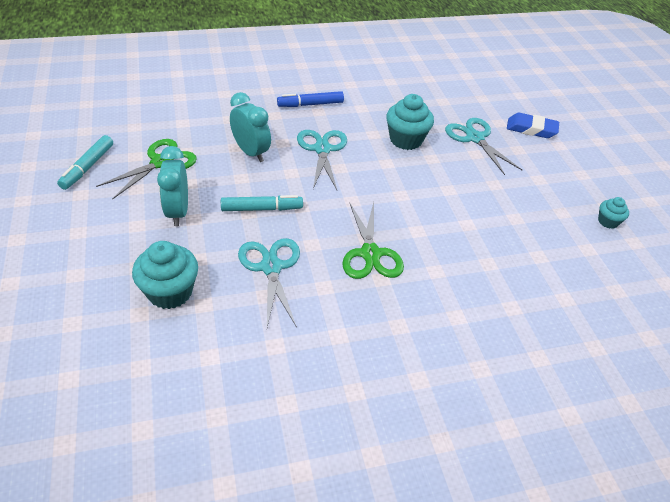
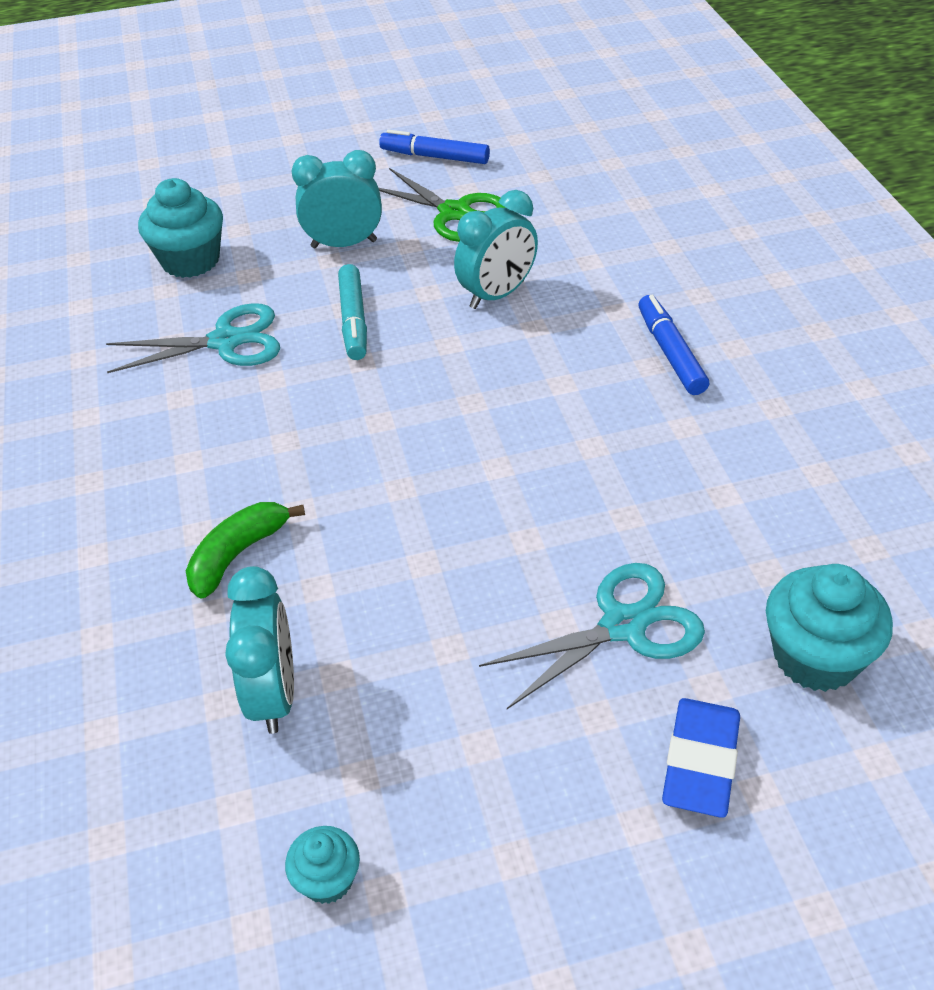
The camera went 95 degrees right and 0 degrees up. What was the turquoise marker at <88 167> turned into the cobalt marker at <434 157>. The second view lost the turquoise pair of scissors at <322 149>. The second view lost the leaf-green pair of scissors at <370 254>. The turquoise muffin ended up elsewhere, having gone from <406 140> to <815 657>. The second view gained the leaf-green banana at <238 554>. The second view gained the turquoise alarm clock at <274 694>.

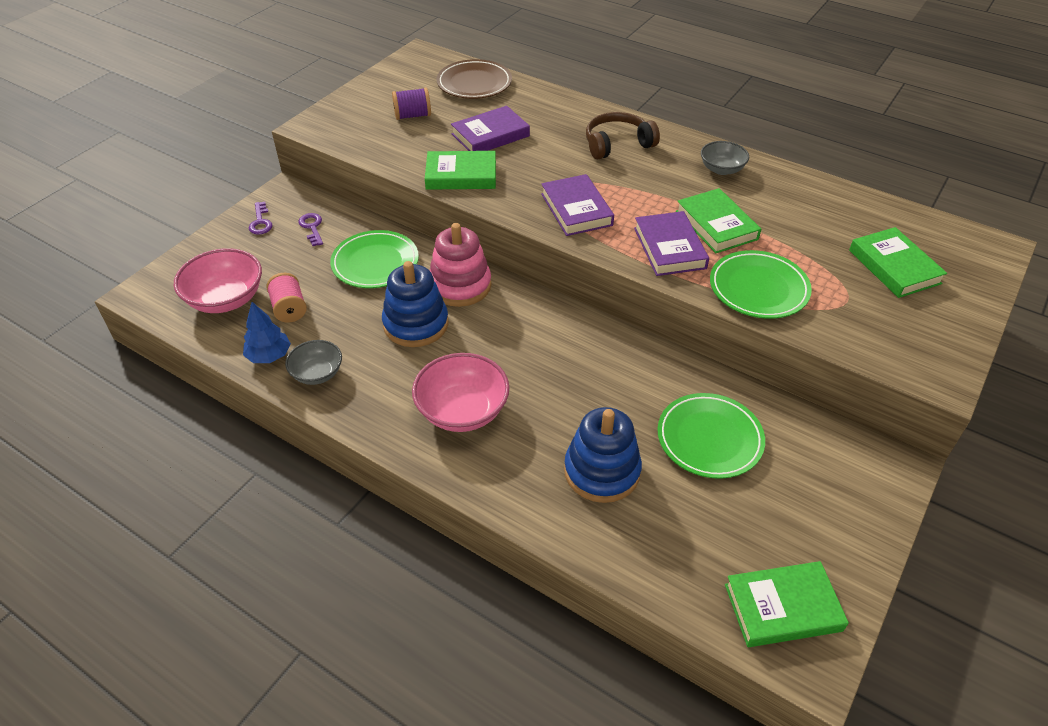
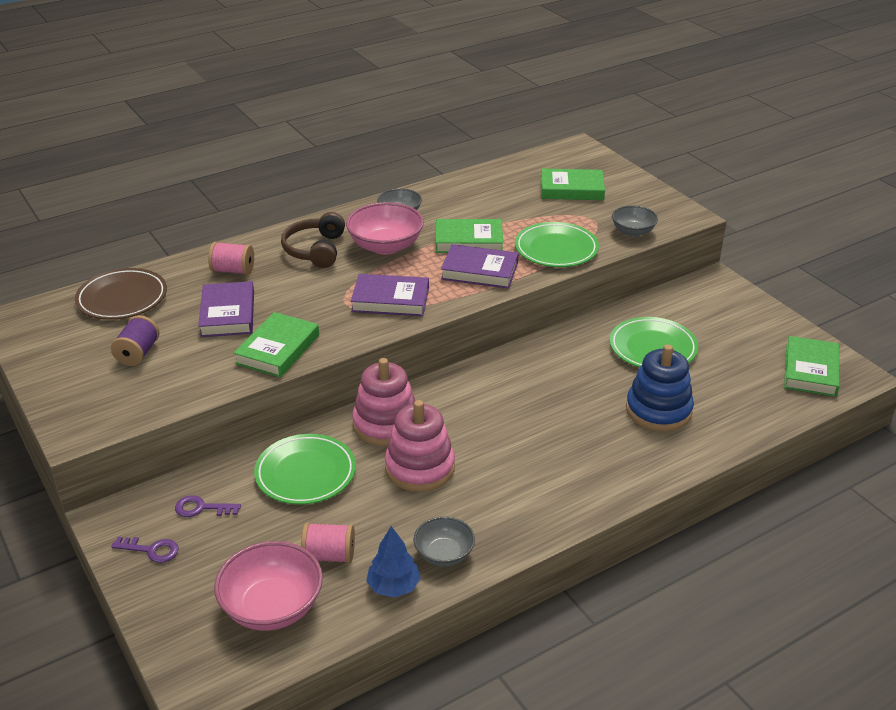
The camera went 65 degrees left and 10 degrees down. What was the cobalt stacking toy at <416 324> turned into the rosy stacking toy at <420 468>. The rosy deep dish ended up elsewhere, having gone from <462 411> to <385 246>. The second view gained the rosy bobbin at <233 270>. The second view gained the ash-grey deep dish at <633 231>.

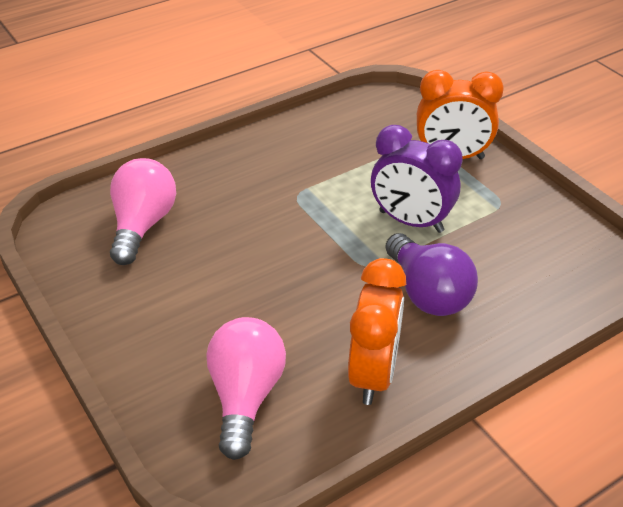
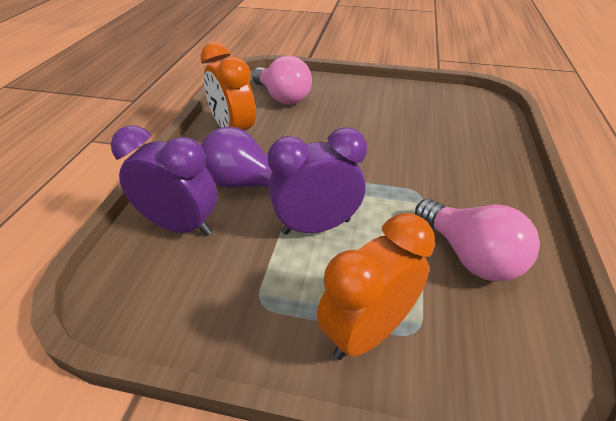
The camera went 135 degrees right and 0 degrees up. The rosy light bulb ended up elsewhere, having gone from <143 225> to <469 255>. The second view gained the royal purple alarm clock at <181 225>.

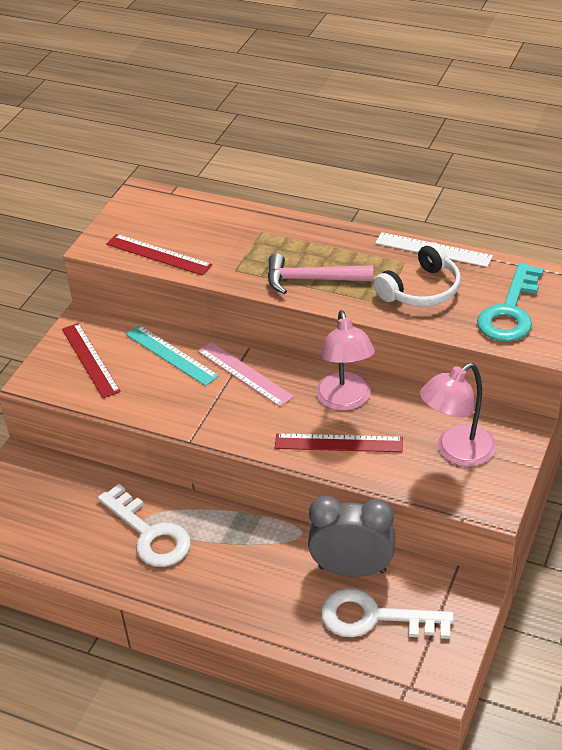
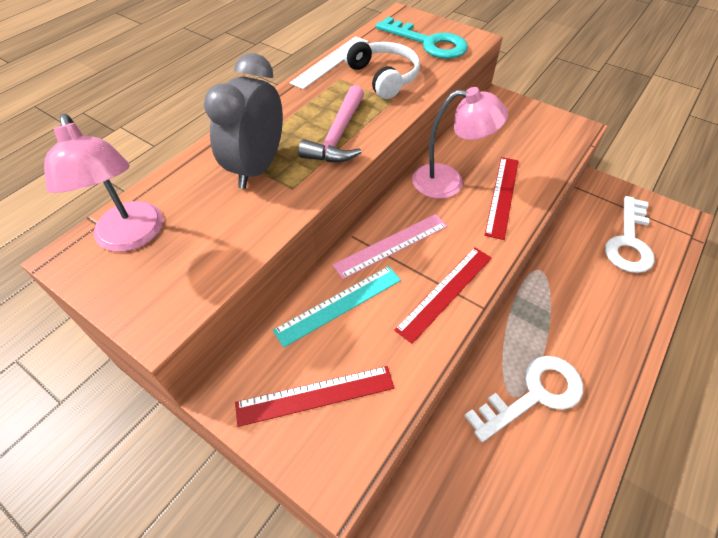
The camera went 80 degrees left and 10 degrees up. The crimson ruler ended up elsewhere, having gone from <158 255> to <445 292>. The ash-grey alarm clock ended up elsewhere, having gone from <352 569> to <257 168>. The rosy lamp ended up elsewhere, having gone from <457 452> to <132 237>.

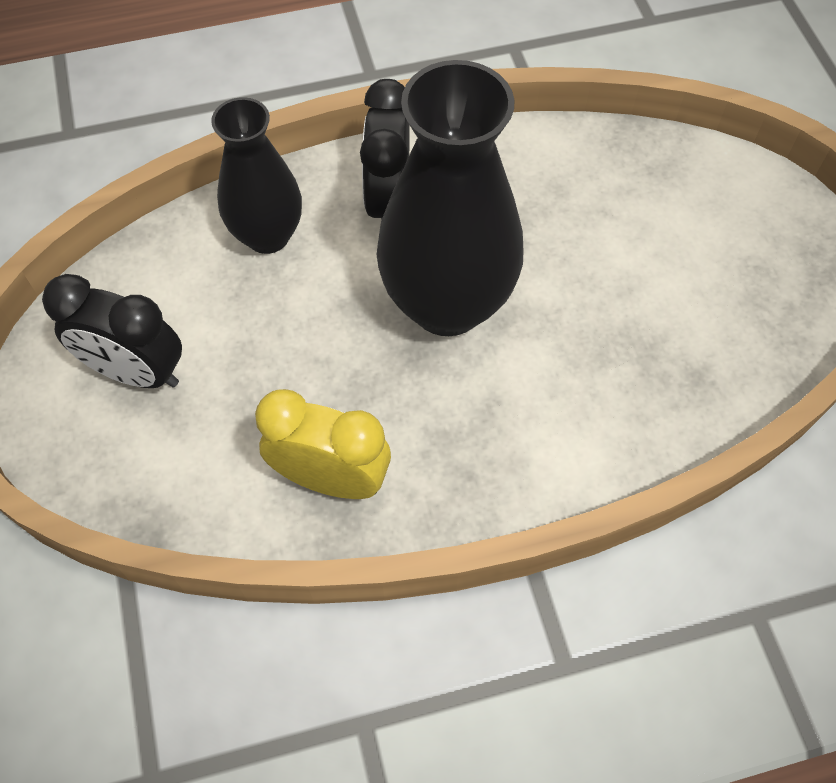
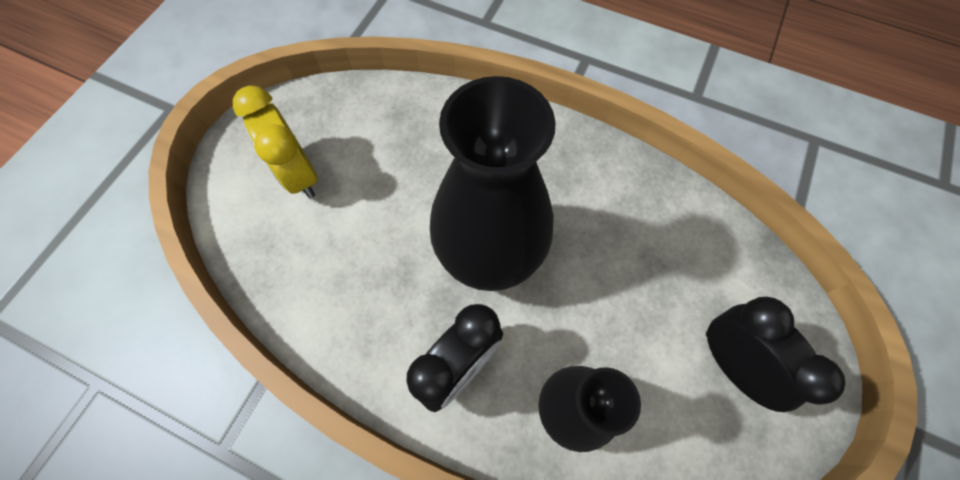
The camera went 140 degrees left and 5 degrees up. The golden alarm clock ended up elsewhere, having gone from <331 479> to <299 174>.

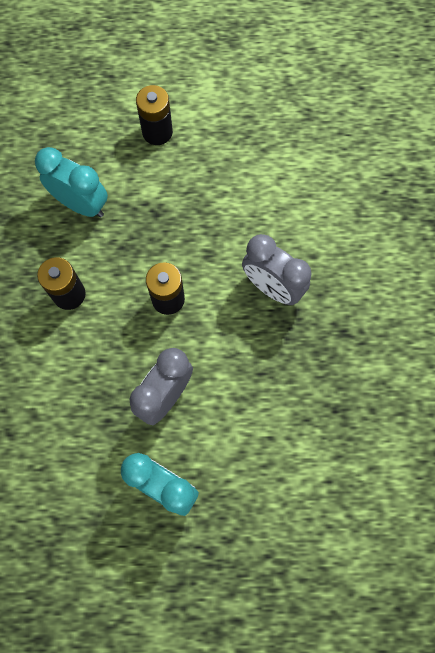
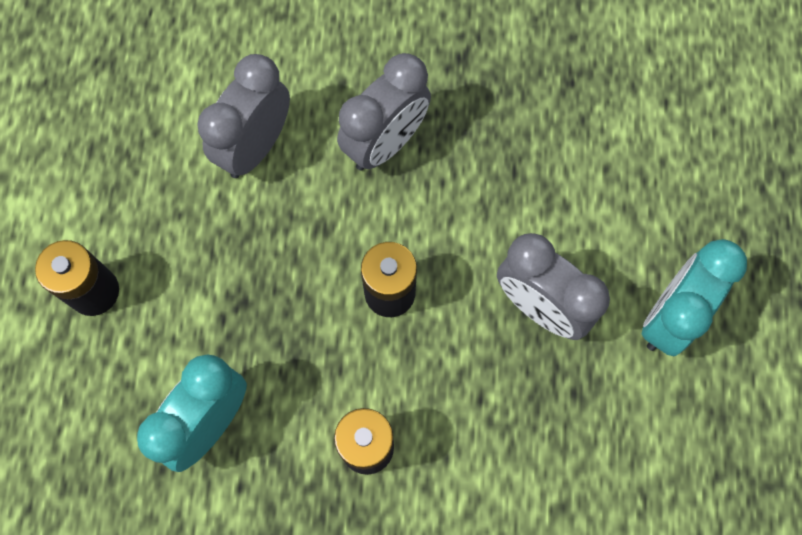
The camera went 85 degrees left and 0 degrees up. The second view gained the ash-grey alarm clock at <255 146>.

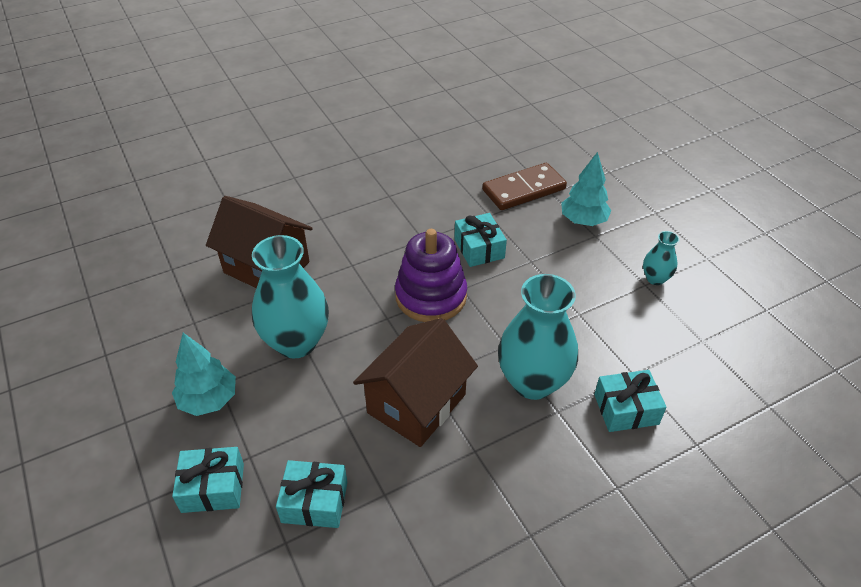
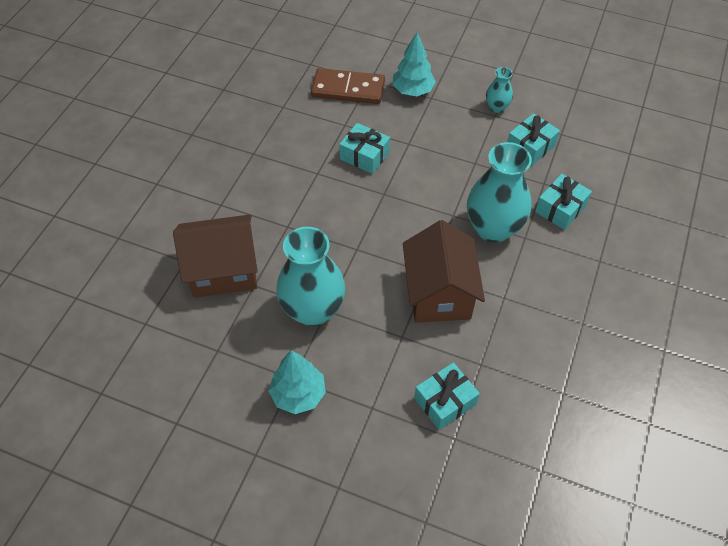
The camera went 40 degrees left and 10 degrees up. The turquoise gift ended up elsewhere, having gone from <213 488> to <530 147>. The second view lost the royal purple stacking toy at <431 296>. The russet domino at <523 189> ended up facing another way, 75 degrees clockwise from before.

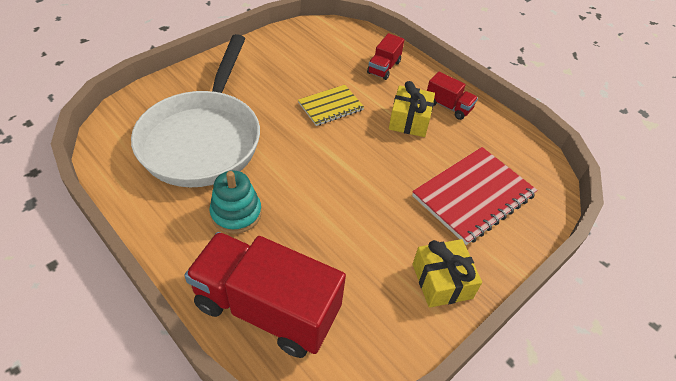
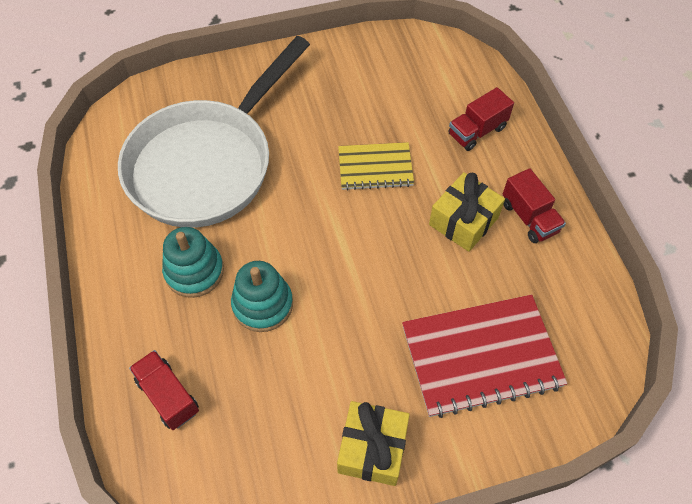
The camera went 30 degrees right and 10 degrees up. The size of the crimson toy truck at <267 308> changed by a factor of 0.47. The second view gained the turquoise stacking toy at <262 304>.

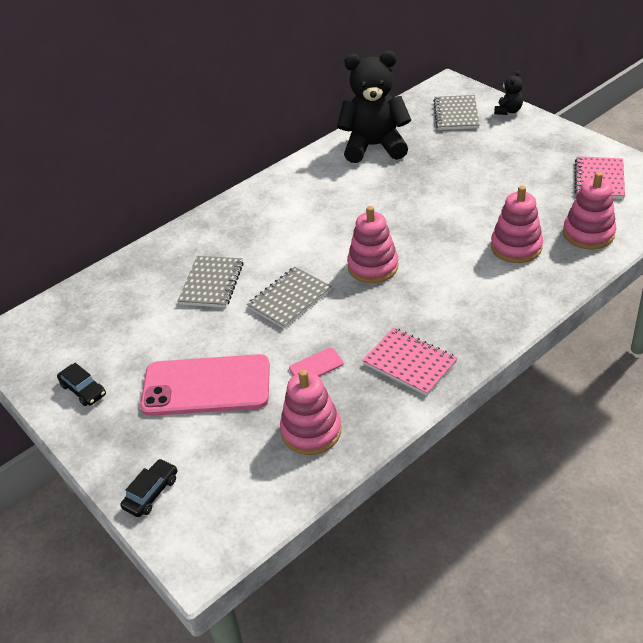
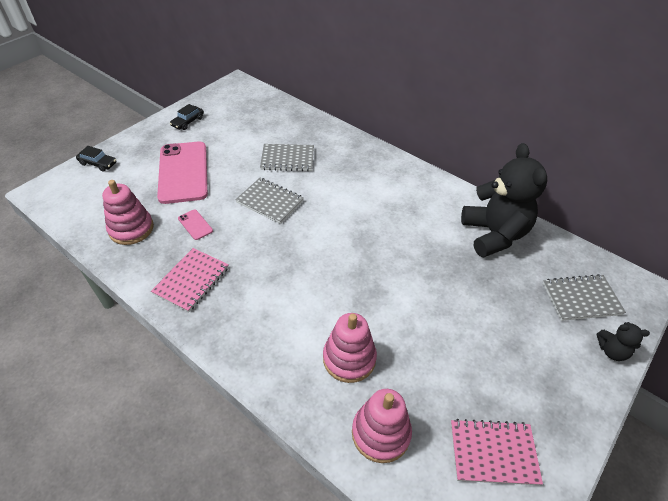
The camera went 75 degrees right and 5 degrees up. The second view lost the rosy stacking toy at <373 266>.

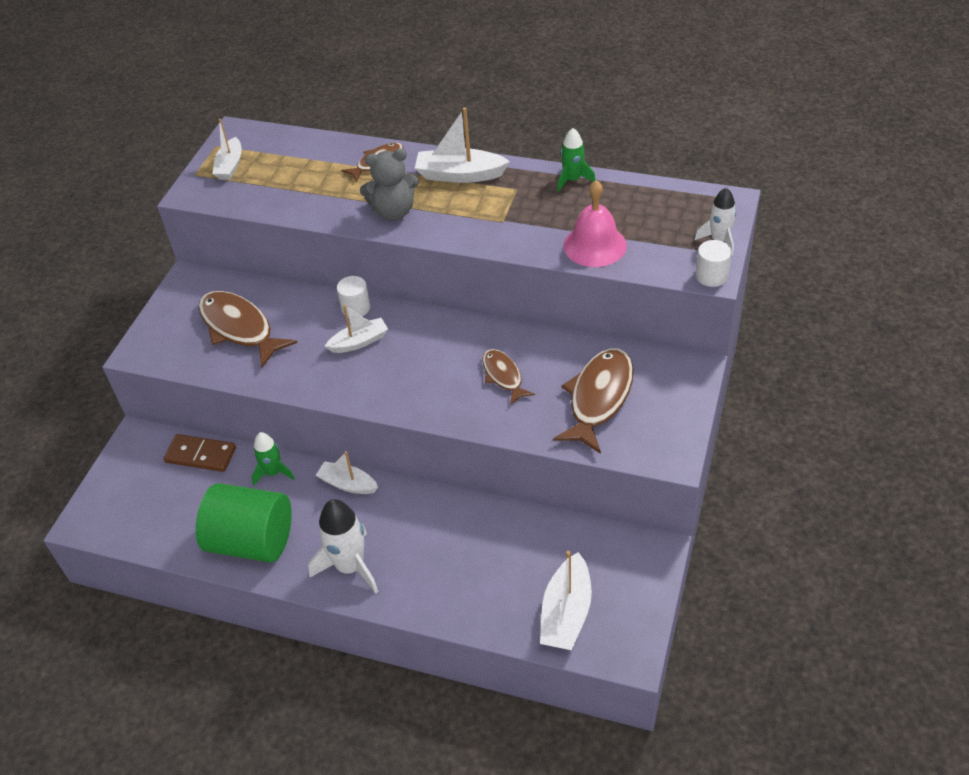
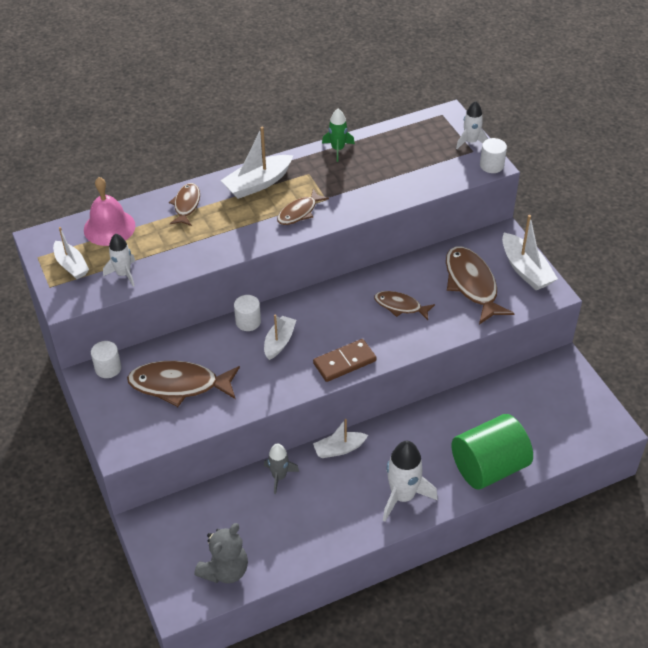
The camera went 45 degrees left and 0 degrees up. The russet domino ended up elsewhere, having gone from <201 455> to <344 362>. The leaf-green solid cylinder ended up elsewhere, having gone from <252 541> to <489 467>. What was the leaf-green spaceship at <273 473> turned into the ash-grey spaceship at <279 476>. The ash-grey teddy ended up elsewhere, having gone from <394 211> to <225 570>. The white sailboat ended up elsewhere, having gone from <566 613> to <525 270>. The rosy school bell ended up elsewhere, having gone from <595 245> to <109 227>. The second view gained the white solid cylinder at <108 368>. The second view gained the white spaceship at <124 274>. The second view gained the russet toy fish at <299 212>.

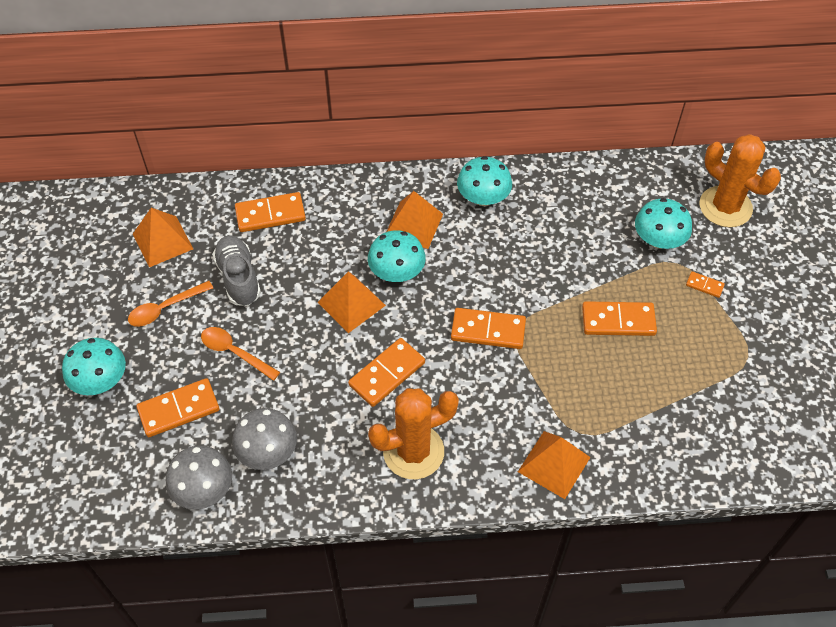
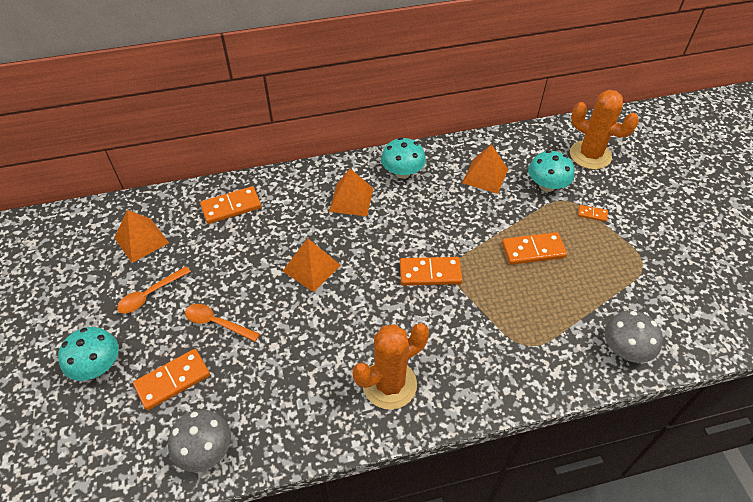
The camera went 10 degrees left and 5 degrees down. The second view lost the ash-grey lace-up shoe at <238 278>. The ash-grey mushroom ended up elsewhere, having gone from <267 451> to <625 349>. The second view lost the orange-coloured domino at <387 374>. The second view lost the turquoise mushroom at <397 272>. The orange-coloured pyramid shape ended up elsewhere, having gone from <554 464> to <485 176>.

